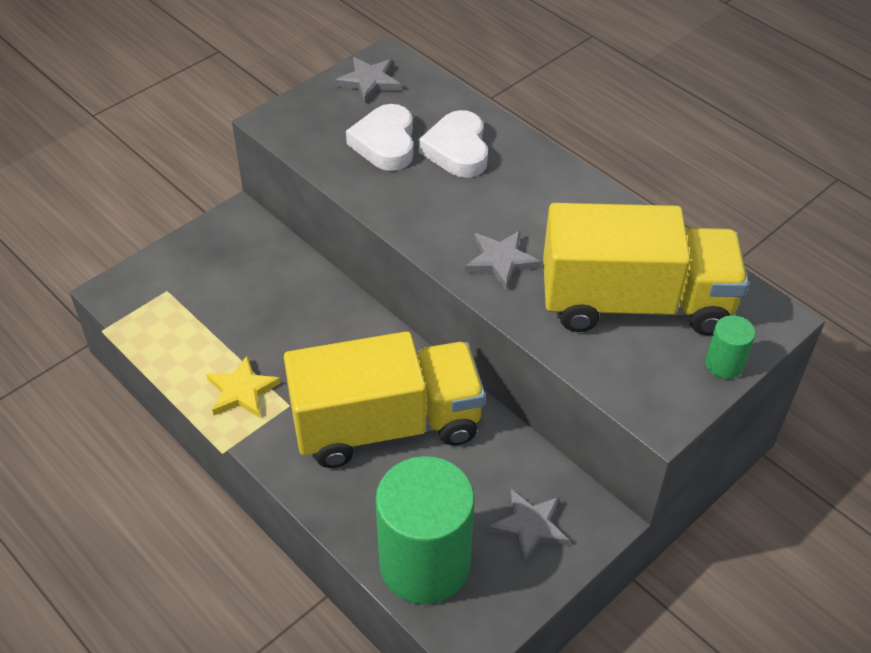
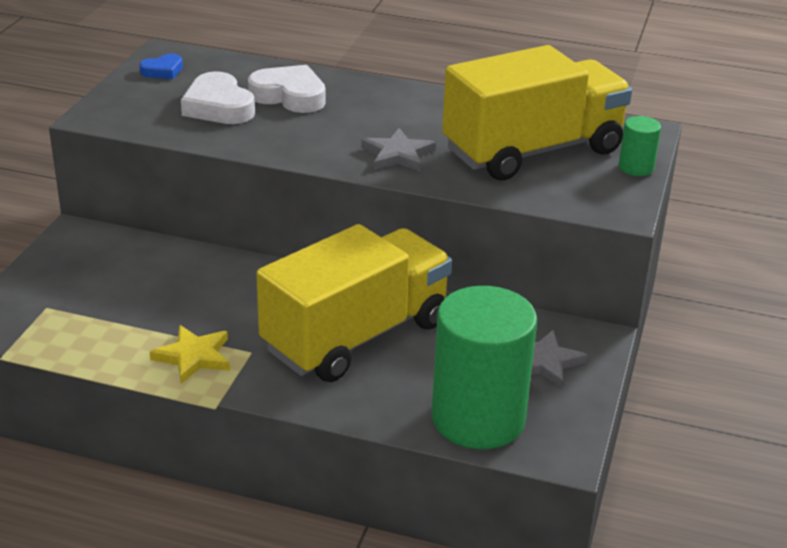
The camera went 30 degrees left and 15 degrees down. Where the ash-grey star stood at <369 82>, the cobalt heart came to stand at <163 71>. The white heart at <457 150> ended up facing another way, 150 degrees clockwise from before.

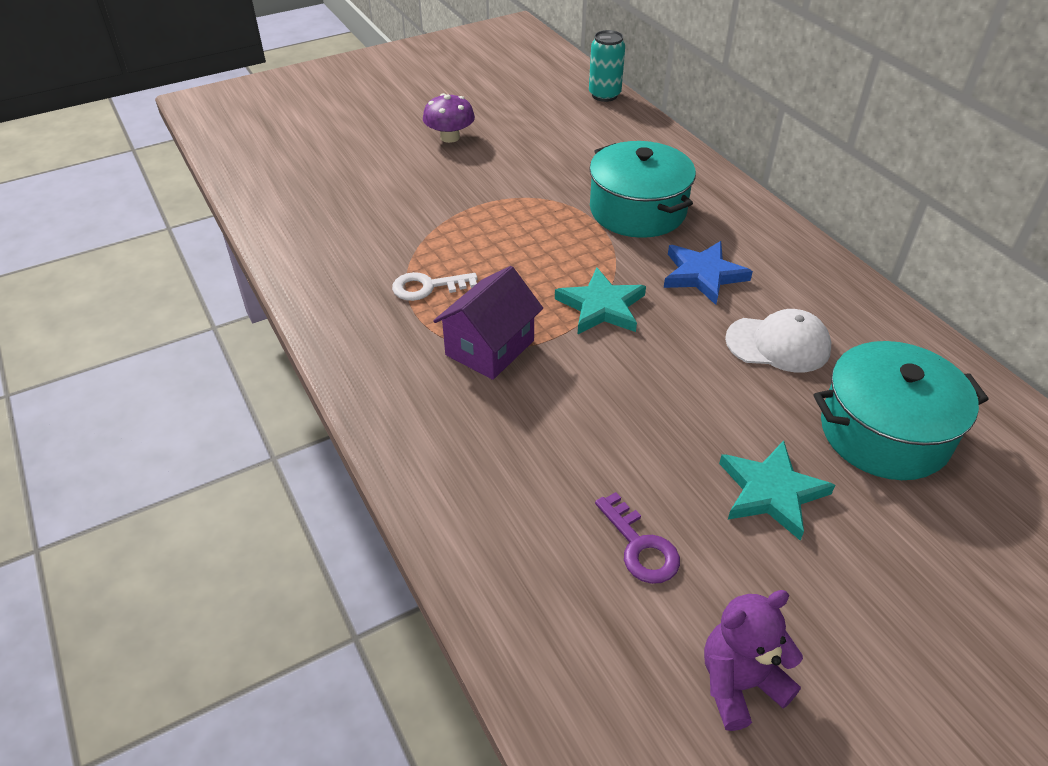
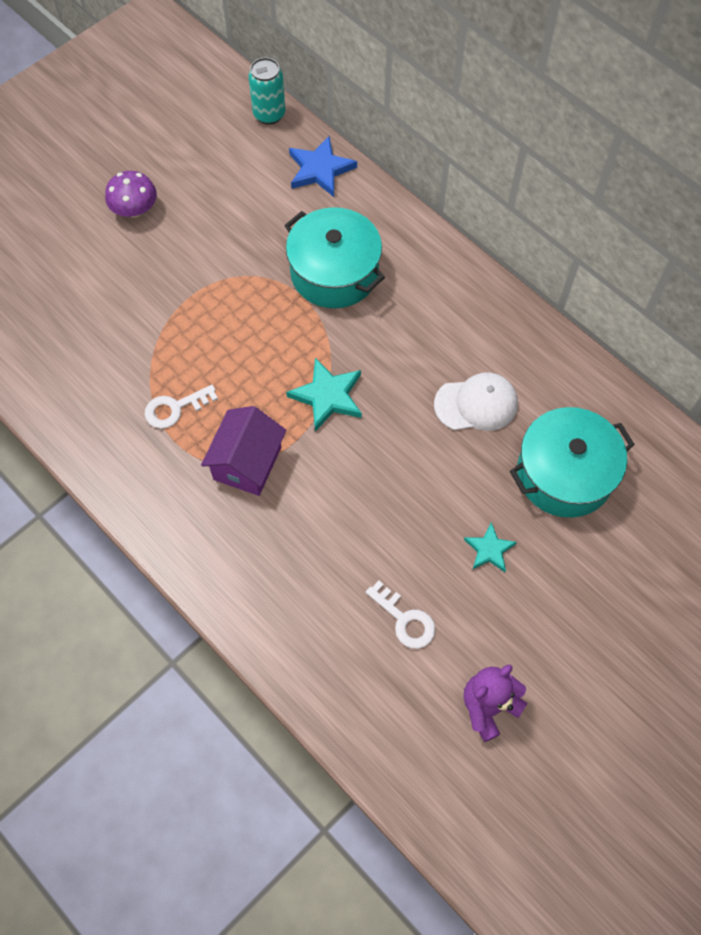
The camera went 15 degrees left and 20 degrees up. What was the royal purple latchkey at <640 546> turned into the white latchkey at <405 620>. The cobalt star ended up elsewhere, having gone from <703 275> to <320 169>. The size of the turquoise star at <771 492> changed by a factor of 0.62.

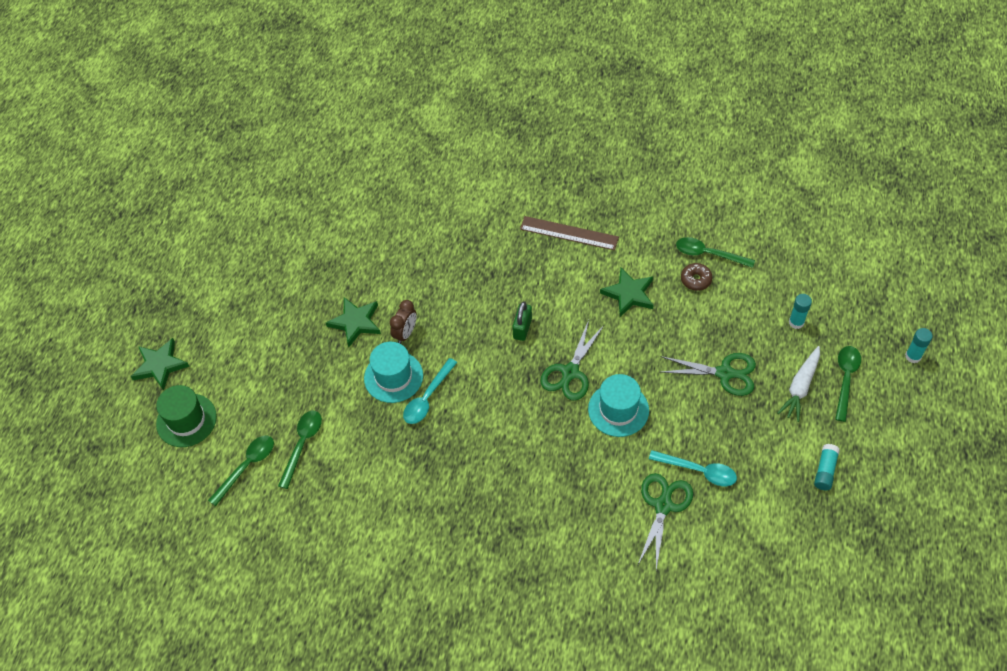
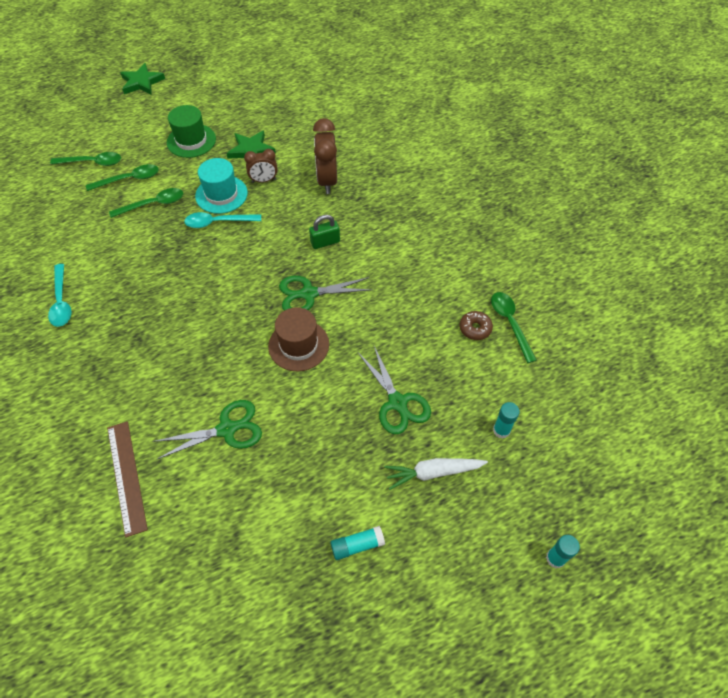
The camera went 50 degrees right and 0 degrees up. The leaf-green top hat ended up elsewhere, having gone from <186 420> to <191 141>. The russet ruler ended up elsewhere, having gone from <569 233> to <126 477>. What was the turquoise top hat at <618 409> turned into the russet top hat at <298 345>. The second view lost the leaf-green star at <629 294>. The turquoise tablespoon ended up elsewhere, having gone from <698 471> to <61 301>. The leaf-green tablespoon ended up elsewhere, having gone from <845 379> to <153 204>. The second view gained the russet alarm clock at <327 180>.

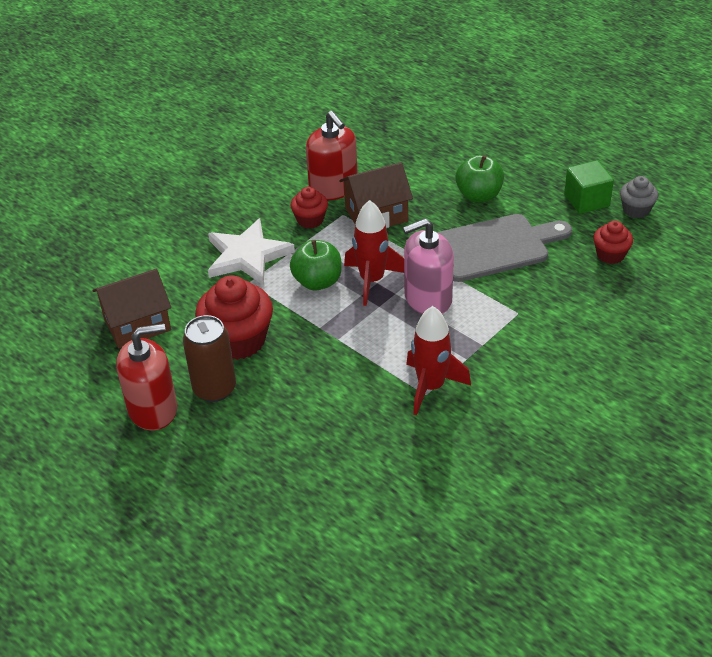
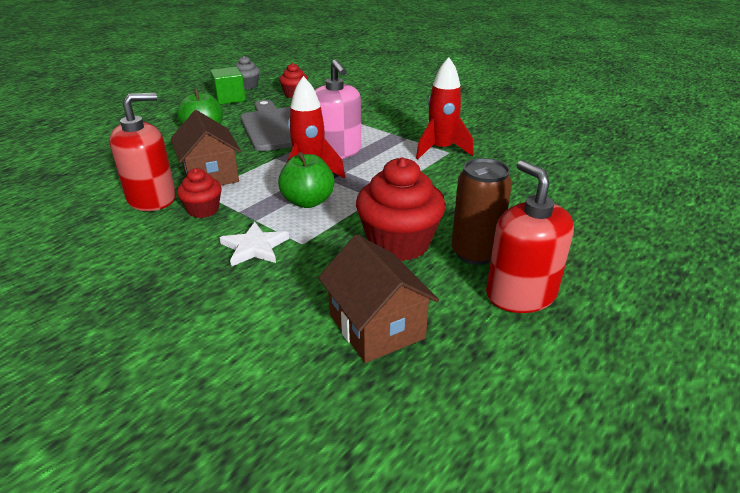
The camera went 95 degrees left and 10 degrees down. The size of the white star at <247 256> changed by a factor of 0.62.

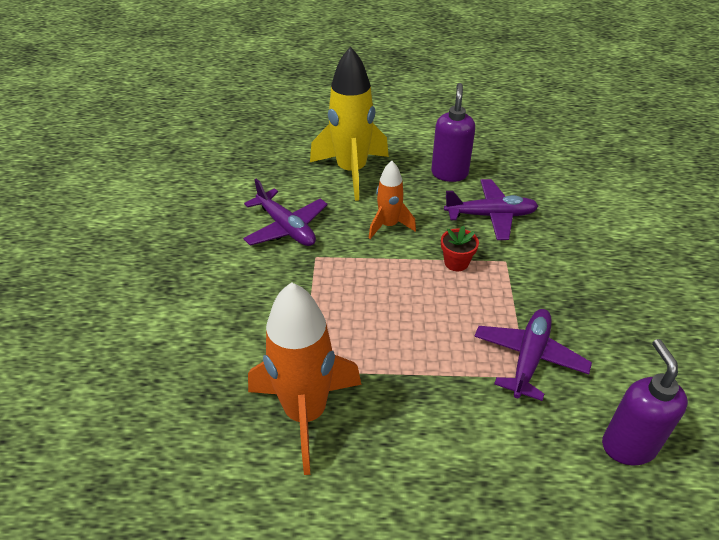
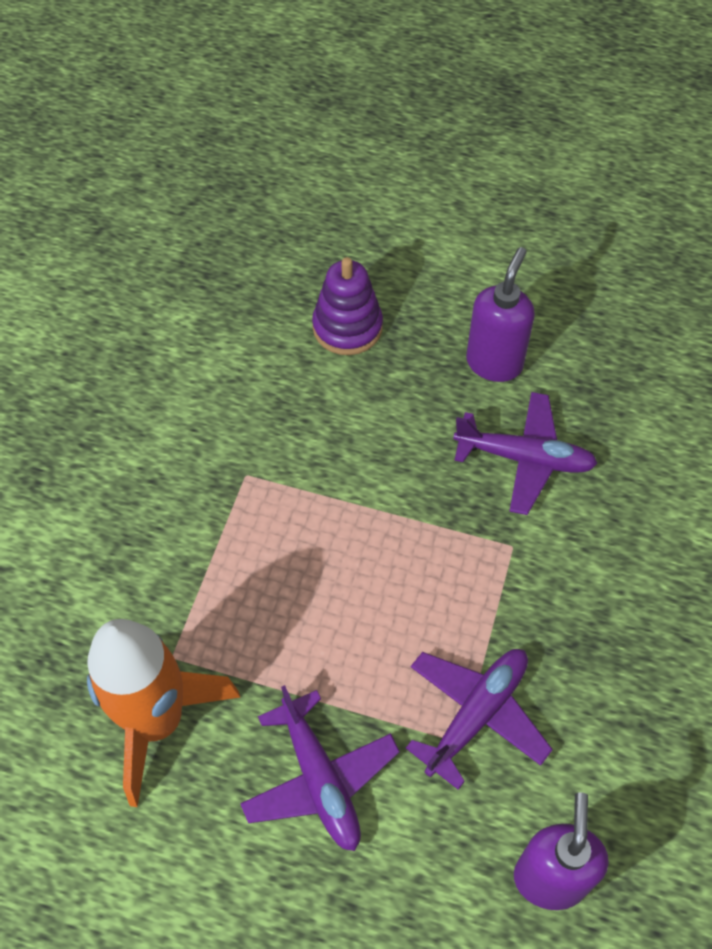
The camera went 15 degrees right and 15 degrees up. The royal purple plane ended up elsewhere, having gone from <286 227> to <320 779>. Where the golden spaceship stood at <351 171>, the royal purple stacking toy came to stand at <347 327>. The second view lost the orange-coloured spaceship at <389 225>. The second view lost the crimson flower pot at <456 262>.

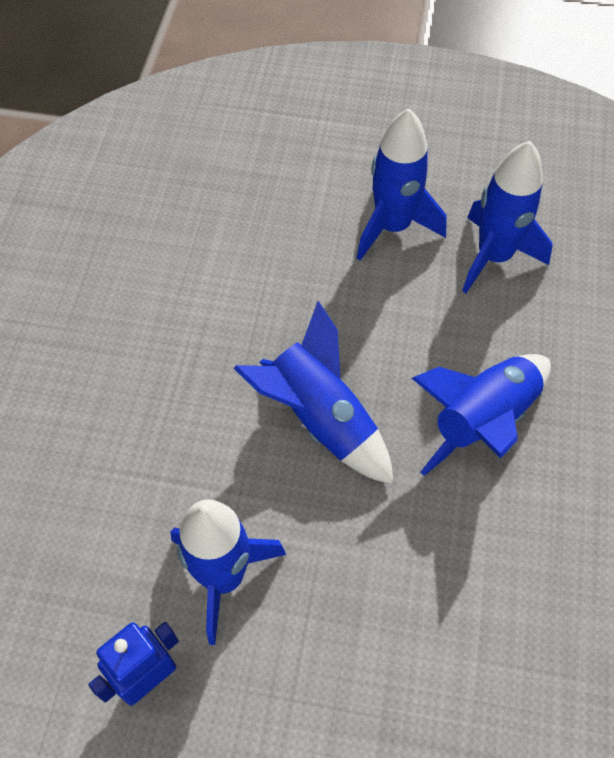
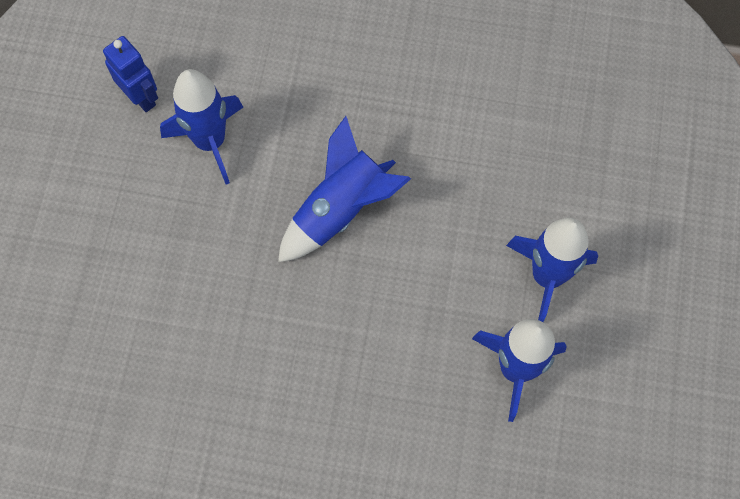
The camera went 90 degrees right and 10 degrees up. The second view lost the cobalt spaceship at <483 420>.

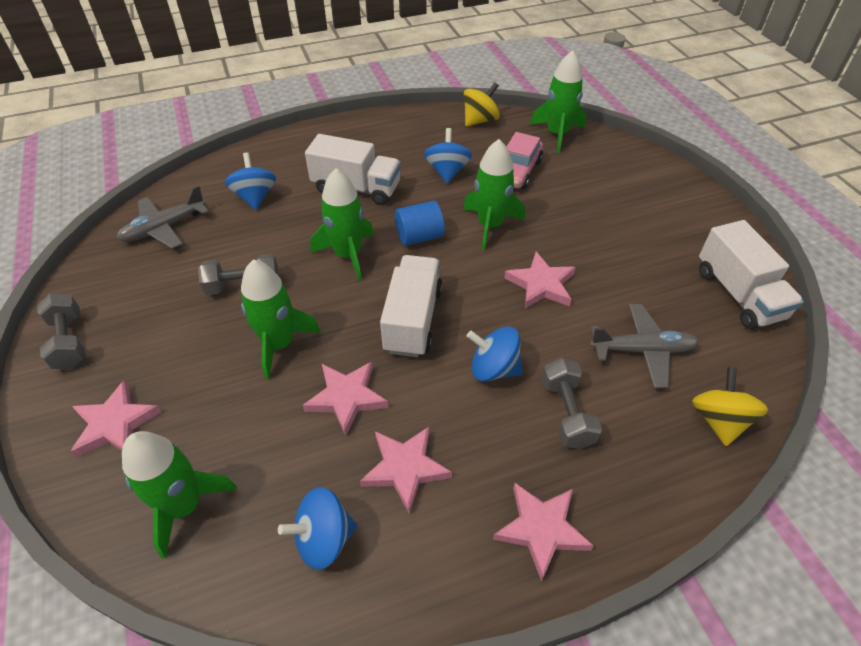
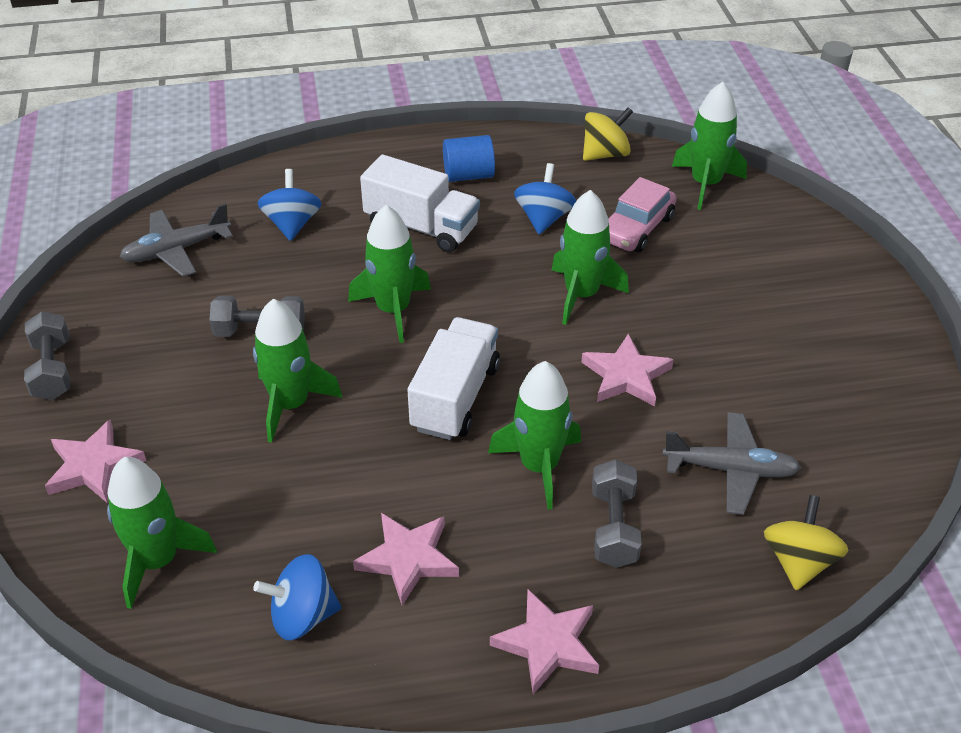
The camera went 10 degrees right and 5 degrees down. The second view lost the rosy star at <347 398>. The cobalt solid cylinder ended up elsewhere, having gone from <419 237> to <468 175>. Where the cobalt spinning top stood at <493 369>, the leaf-green spaceship came to stand at <539 466>. The second view lost the white toy truck at <738 294>.

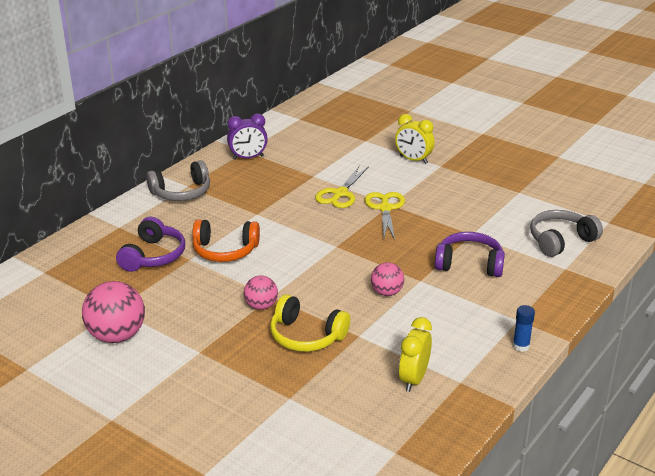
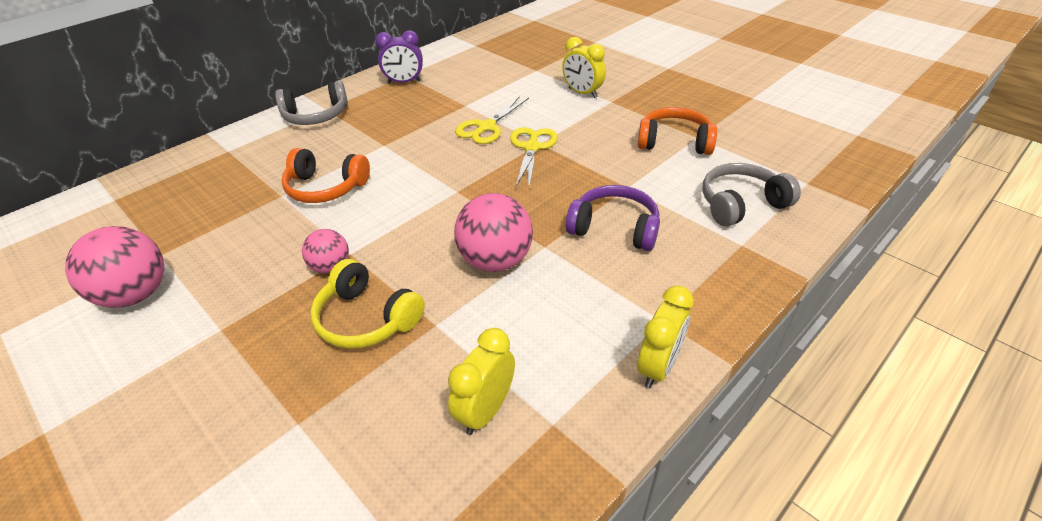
The camera went 10 degrees right and 10 degrees up. The second view lost the royal purple headset at <153 256>. The size of the rosy ball at <387 292> changed by a factor of 1.73. Where the cobalt glue stood at <521 346>, the golden alarm clock came to stand at <658 367>. The second view gained the orange-coloured headset at <674 142>.

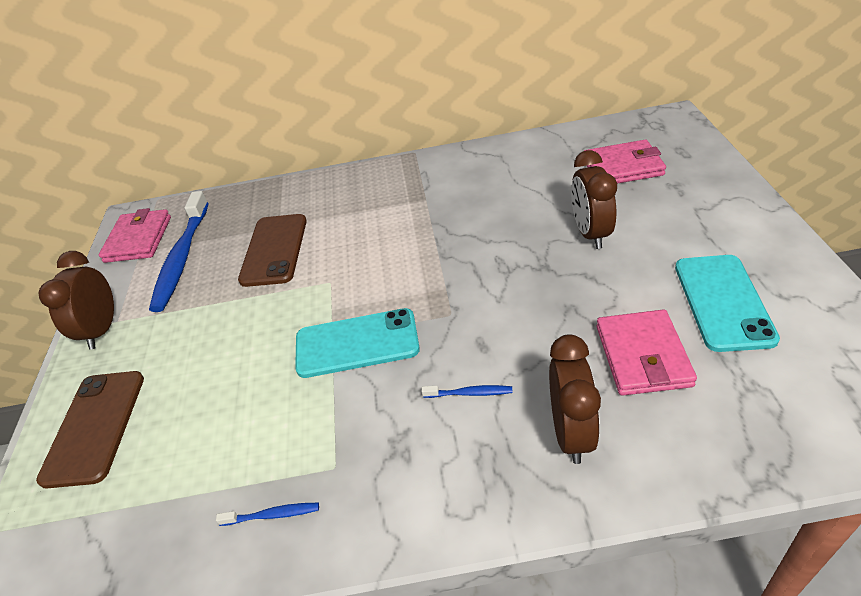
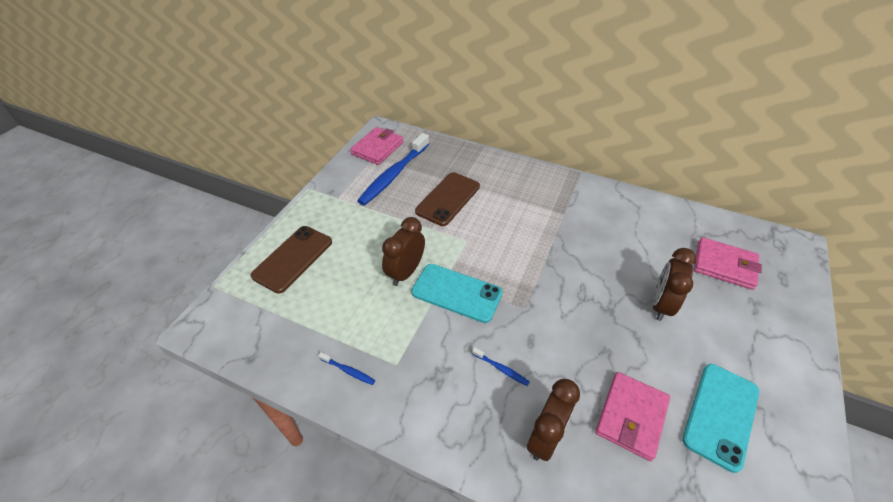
The camera went 25 degrees right and 5 degrees up. The russet alarm clock ended up elsewhere, having gone from <102 330> to <405 272>.

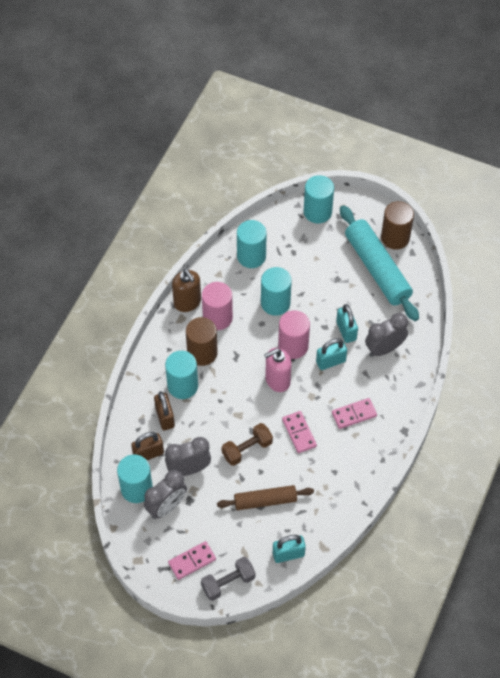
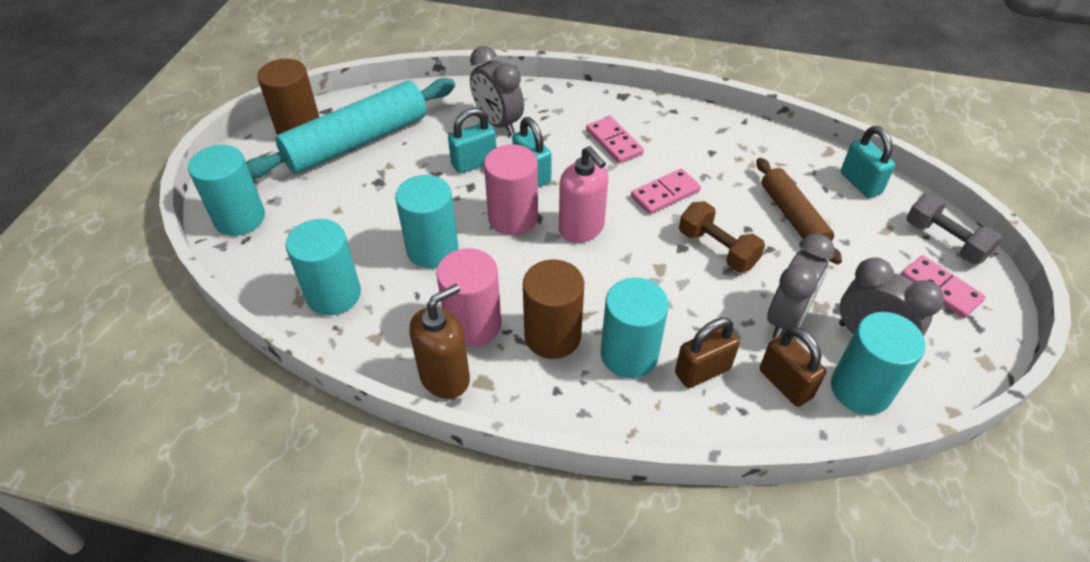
The camera went 100 degrees left and 10 degrees down. The ash-grey alarm clock at <188 469> ended up facing another way, 120 degrees counterclockwise from before.

